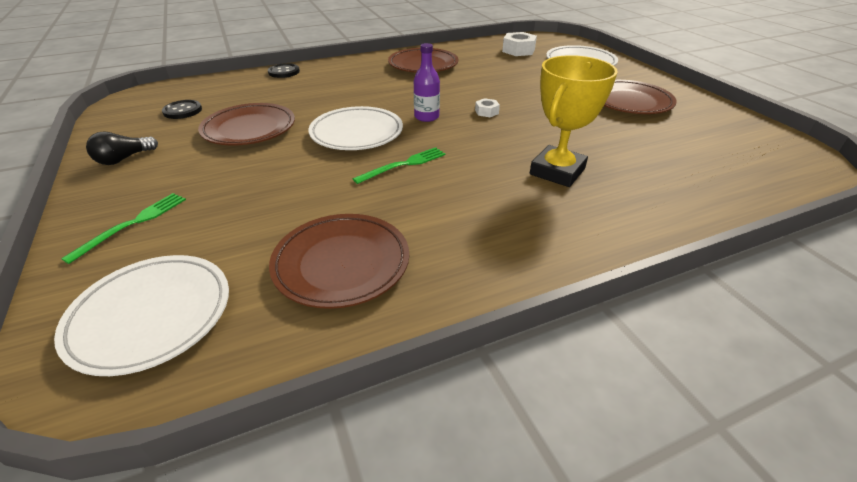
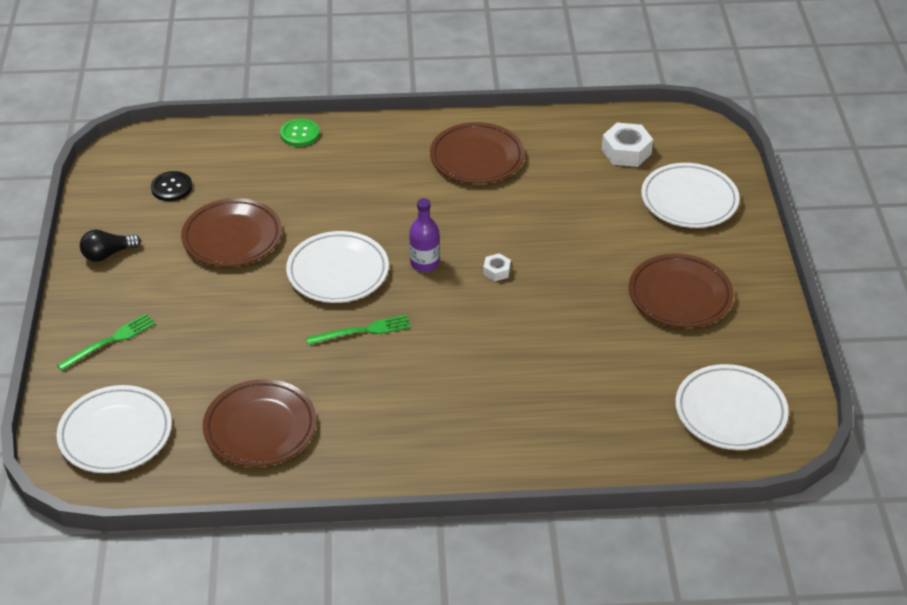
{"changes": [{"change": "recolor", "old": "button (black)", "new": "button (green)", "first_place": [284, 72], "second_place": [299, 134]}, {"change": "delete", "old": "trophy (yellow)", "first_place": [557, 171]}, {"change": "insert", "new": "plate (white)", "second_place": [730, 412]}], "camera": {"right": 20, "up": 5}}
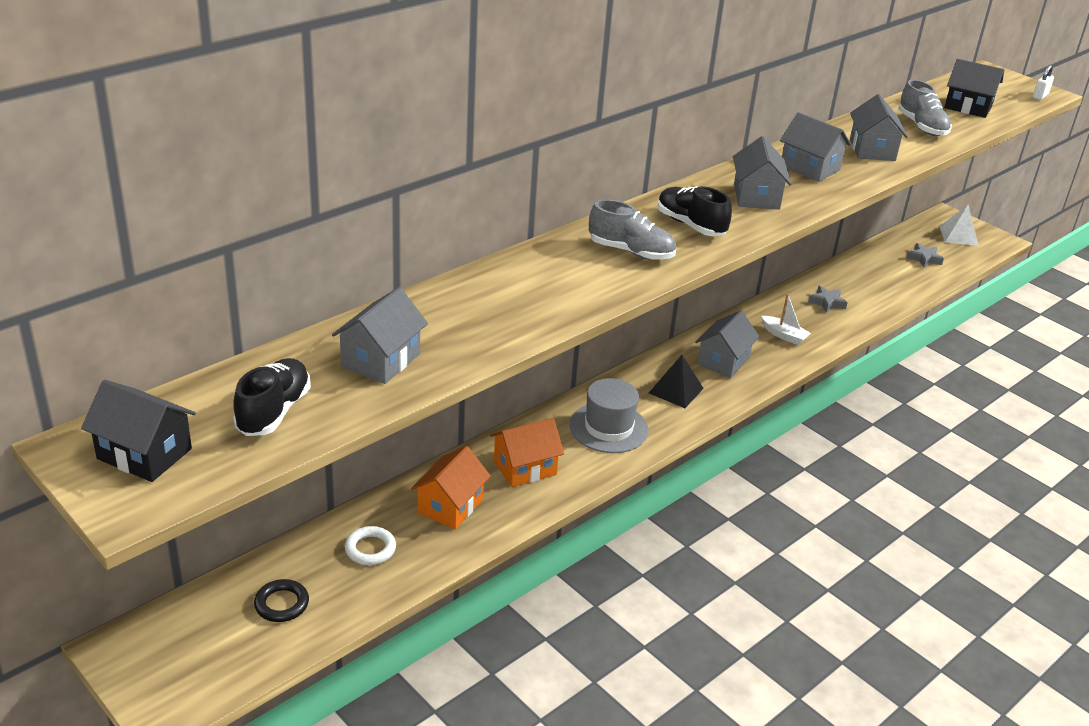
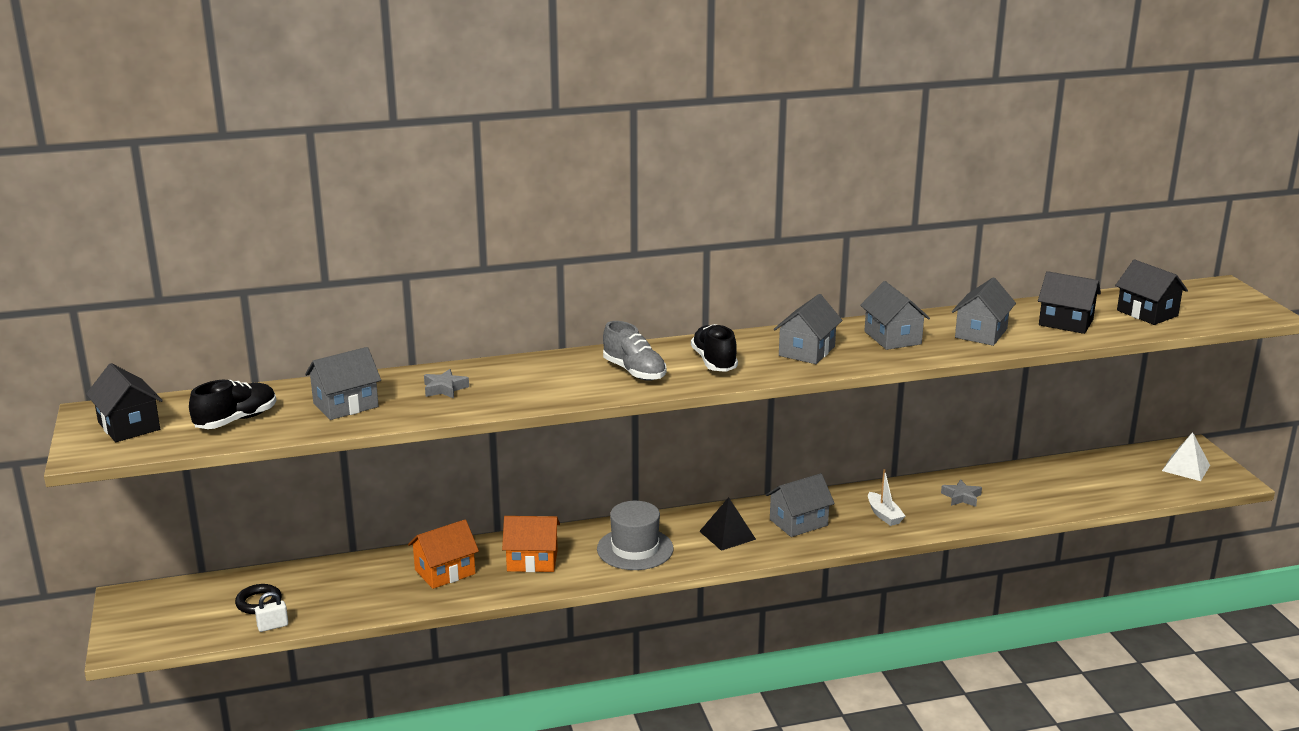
{"changes": [{"change": "delete", "old": "ring (white)", "first_place": [370, 549]}, {"change": "replace", "old": "shoe (grey)", "new": "house (black)", "first_place": [921, 127], "second_place": [1066, 322]}, {"change": "move", "old": "star (grey)", "first_place": [924, 259], "second_place": [444, 389]}, {"change": "move", "old": "padlock (white)", "first_place": [1040, 96], "second_place": [273, 626]}], "camera": {"right": 30, "up": -10}}
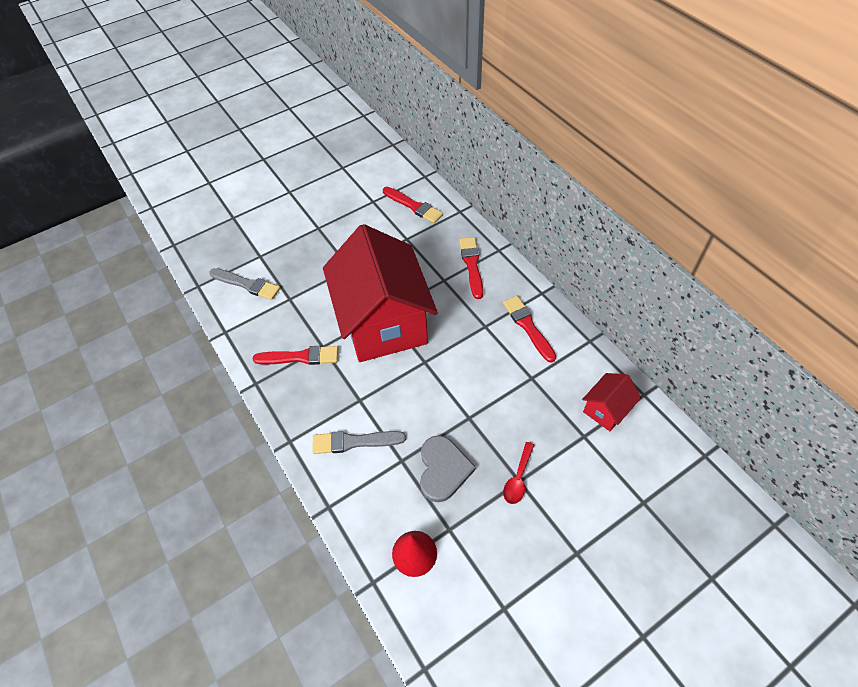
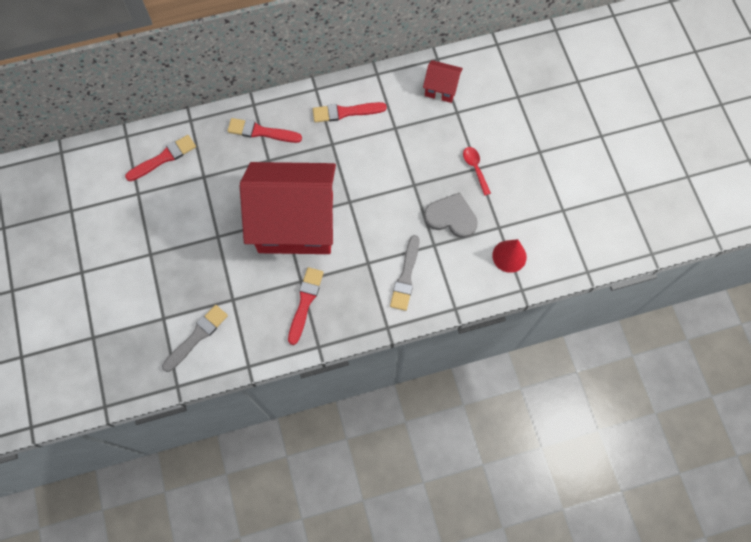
{"changes": [{"change": "rotate", "old": "spoon (red)", "first_place": [518, 478], "second_place": [475, 168], "degrees": -150}, {"change": "rotate", "old": "house (red)", "first_place": [606, 410], "second_place": [441, 89], "degrees": -45}], "camera": {"right": -75, "up": 15}}
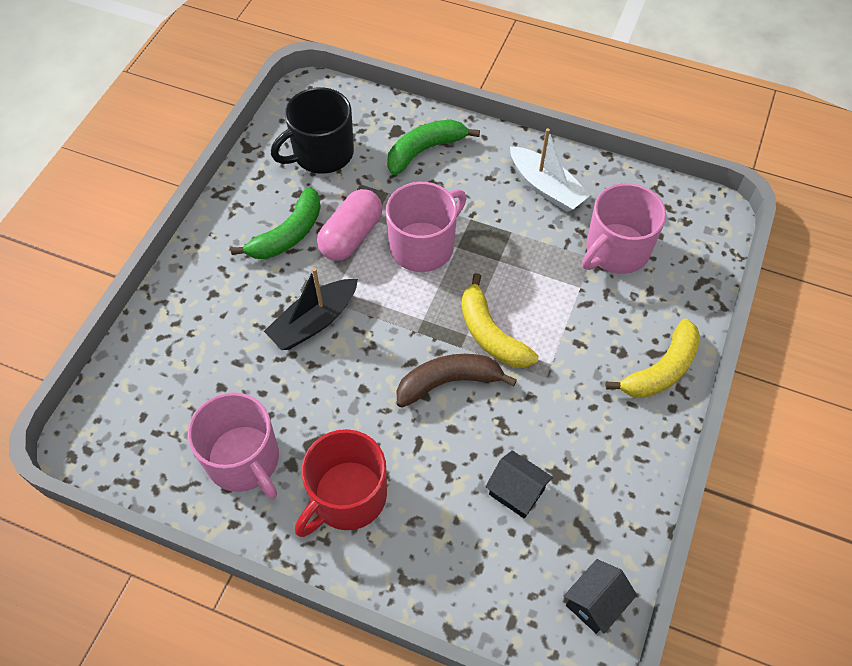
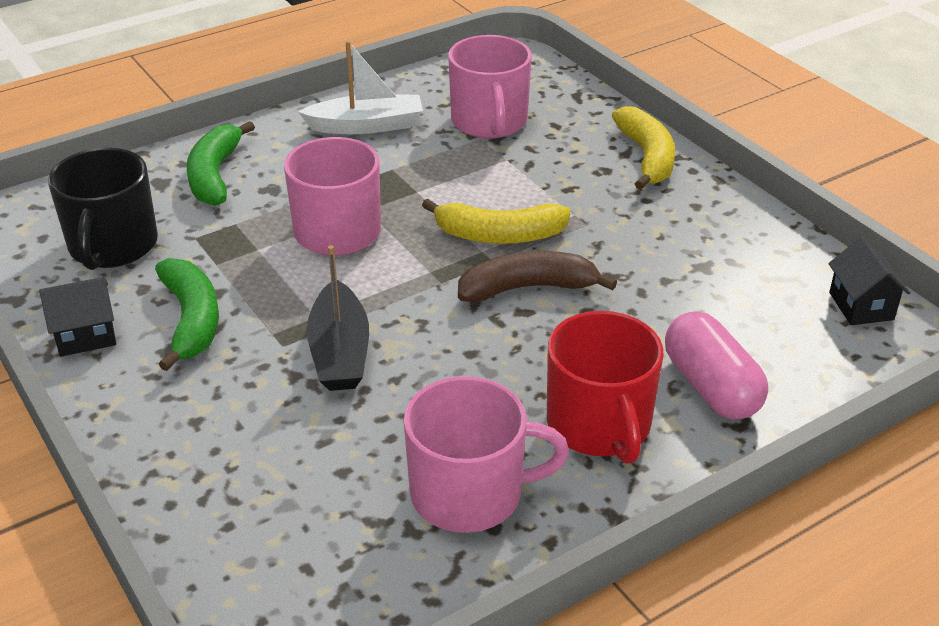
{"changes": [{"change": "move", "old": "capsule (pink)", "first_place": [351, 236], "second_place": [711, 387]}, {"change": "rotate", "old": "banana (brown)", "first_place": [448, 382], "second_place": [527, 288], "degrees": 60}, {"change": "move", "old": "house (black)", "first_place": [516, 492], "second_place": [86, 336]}], "camera": {"right": -55, "up": -20}}
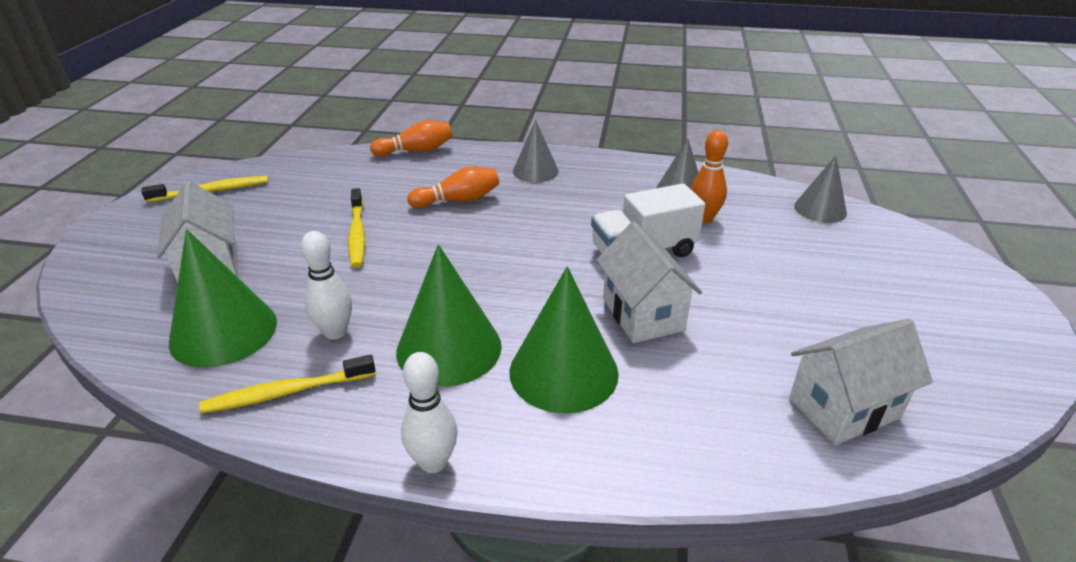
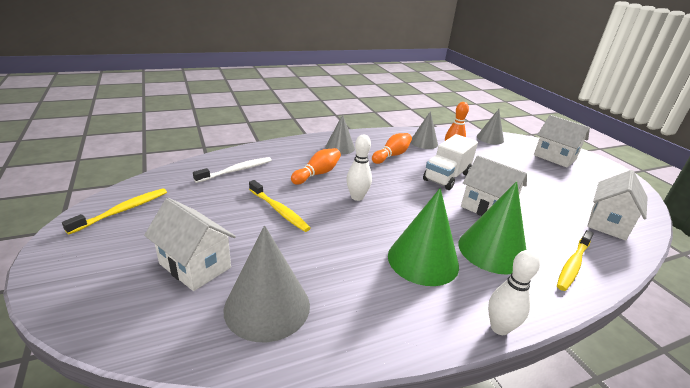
{"changes": [{"change": "recolor", "old": "cone (green)", "new": "cone (grey)", "first_place": [223, 331], "second_place": [267, 306]}, {"change": "move", "old": "toothbrush (yellow)", "first_place": [287, 392], "second_place": [573, 264]}, {"change": "move", "old": "bowling pin (white)", "first_place": [335, 332], "second_place": [357, 197]}, {"change": "move", "old": "bowling pin (orange)", "first_place": [416, 151], "second_place": [392, 155]}, {"change": "insert", "new": "toothbrush (white)", "second_place": [236, 170]}, {"change": "insert", "new": "house (white)", "second_place": [554, 157]}], "camera": {"right": -35, "up": -5}}
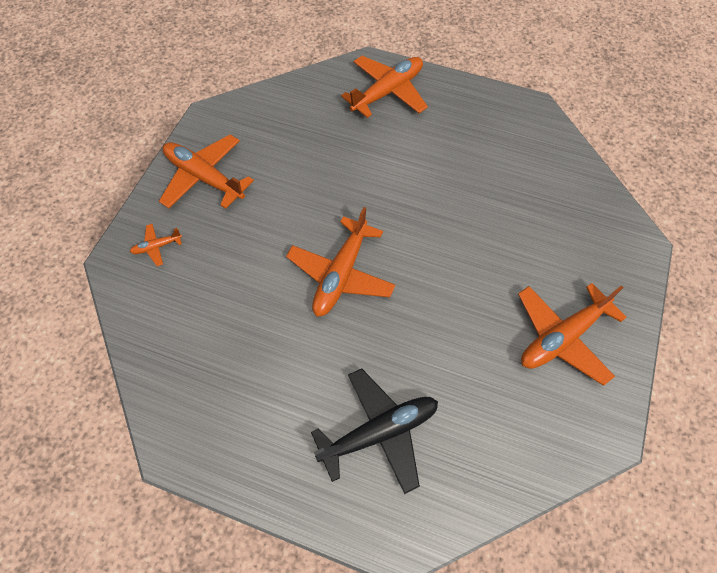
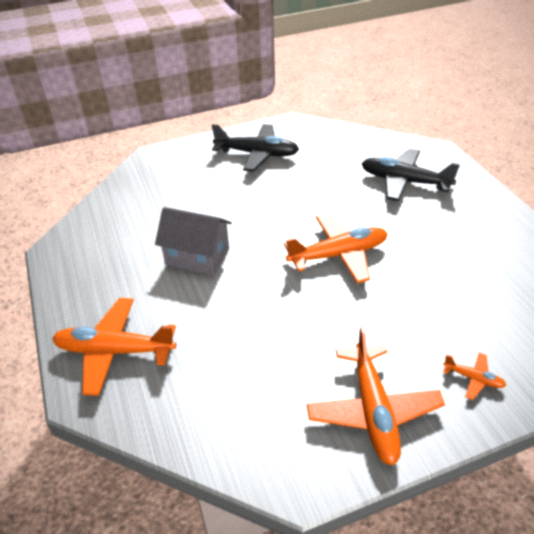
{"changes": [{"change": "recolor", "old": "plane (orange)", "new": "plane (black)", "first_place": [562, 337], "second_place": [257, 154]}, {"change": "insert", "new": "house (grey)", "second_place": [197, 257]}], "camera": {"right": -130, "up": -20}}
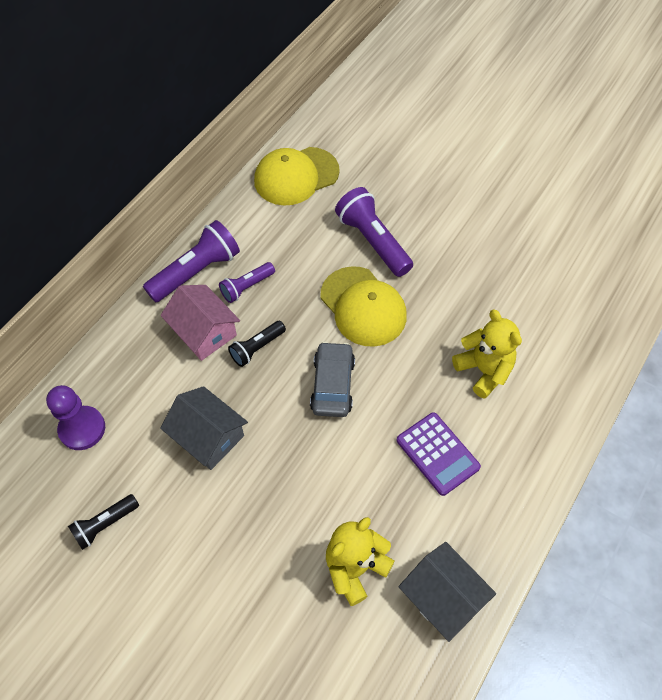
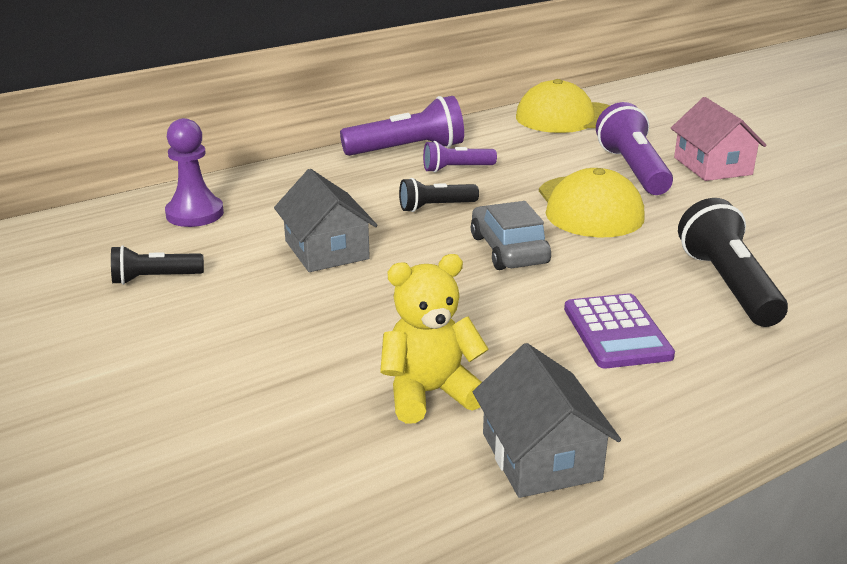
{"changes": [{"change": "move", "old": "house (pink)", "first_place": [204, 331], "second_place": [712, 166]}, {"change": "rotate", "old": "car (grey)", "first_place": [332, 385], "second_place": [508, 250], "degrees": -45}, {"change": "replace", "old": "teddy bear (yellow)", "new": "flashlight (black)", "first_place": [483, 370], "second_place": [728, 285]}], "camera": {"right": 25, "up": -30}}
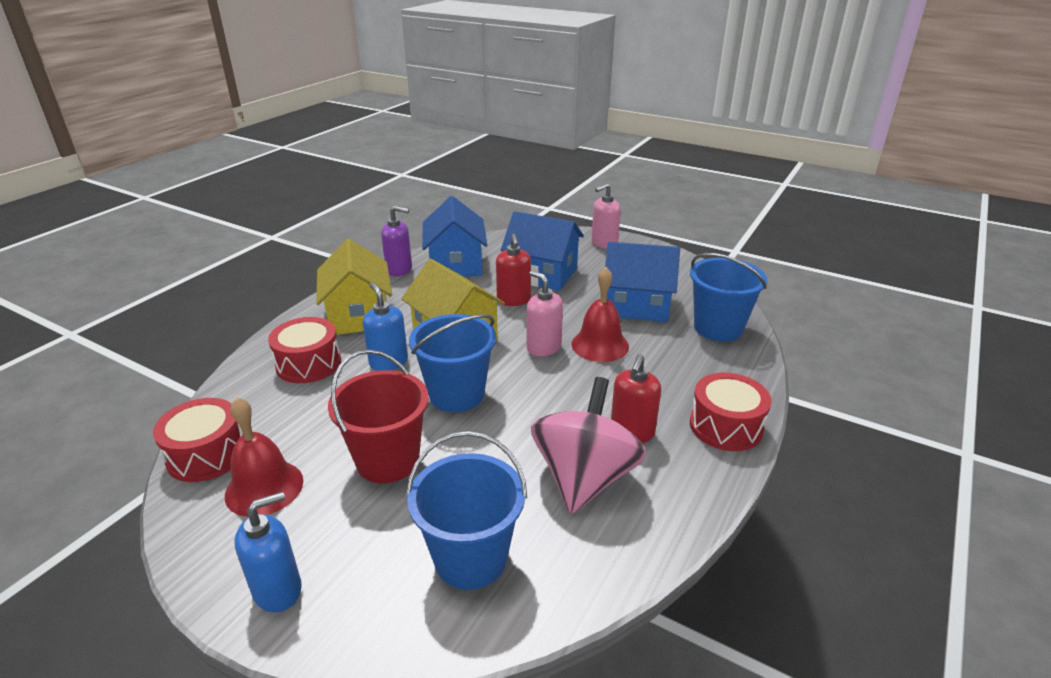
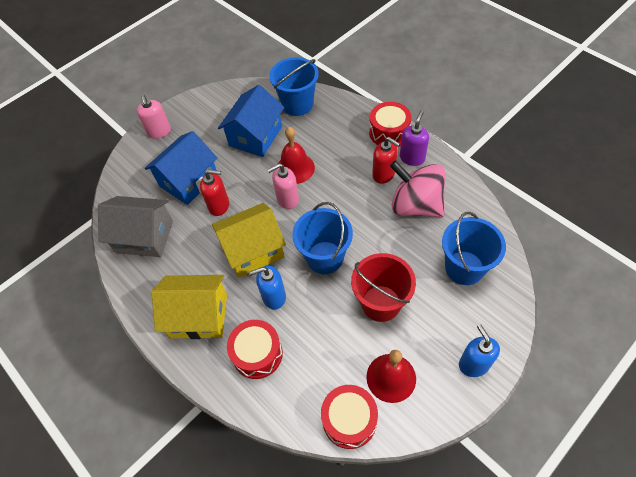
{"changes": [{"change": "move", "old": "soap dispenser (purple)", "first_place": [399, 270], "second_place": [412, 158]}, {"change": "recolor", "old": "house (blue)", "new": "house (grey)", "first_place": [456, 264], "second_place": [144, 236]}], "camera": {"right": -70, "up": 25}}
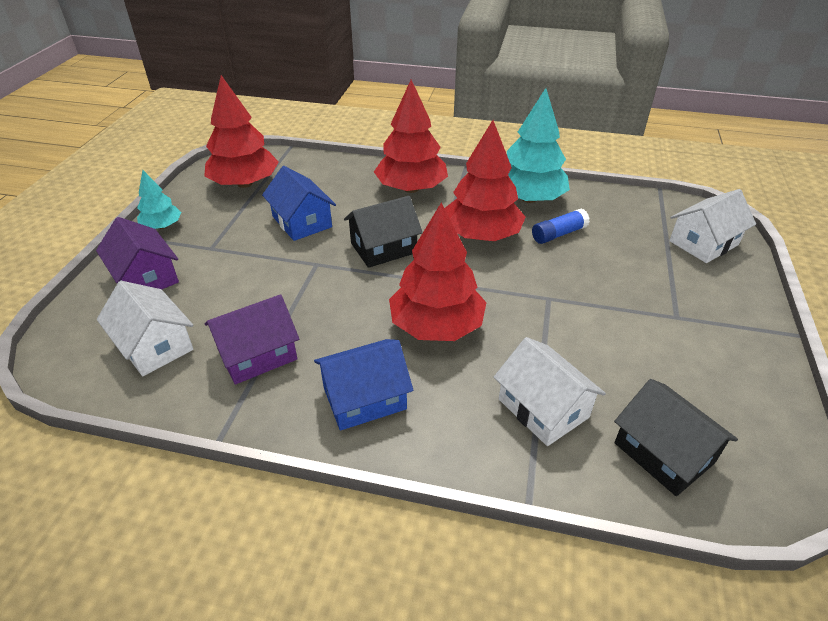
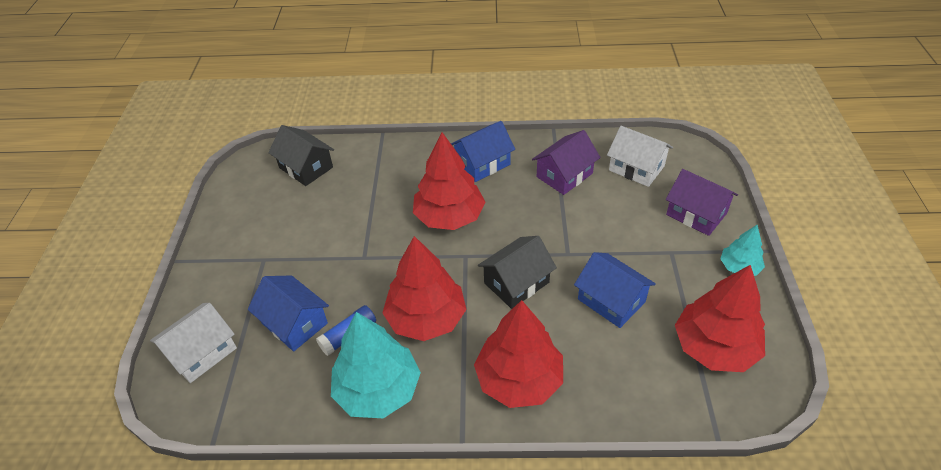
{"changes": [{"change": "delete", "old": "house (white)", "first_place": [543, 408]}, {"change": "insert", "new": "house (blue)", "second_place": [294, 323]}], "camera": {"right": 170, "up": 5}}
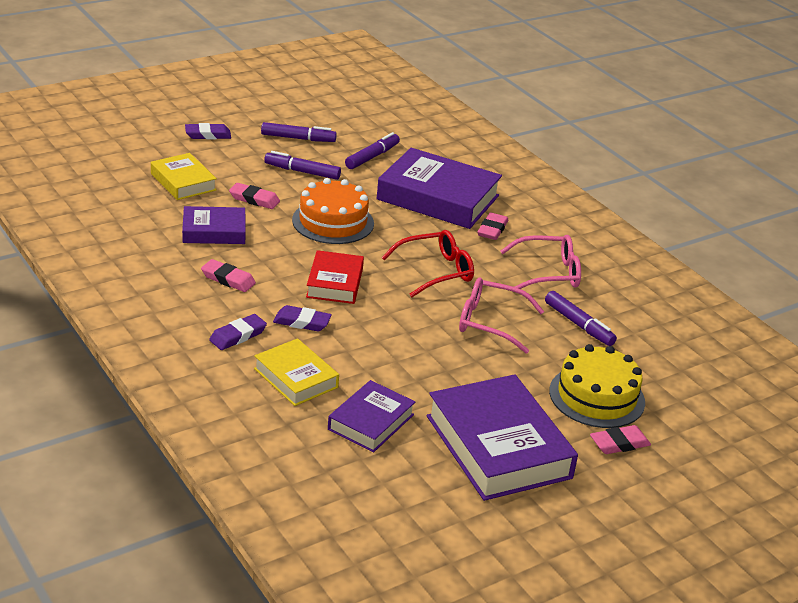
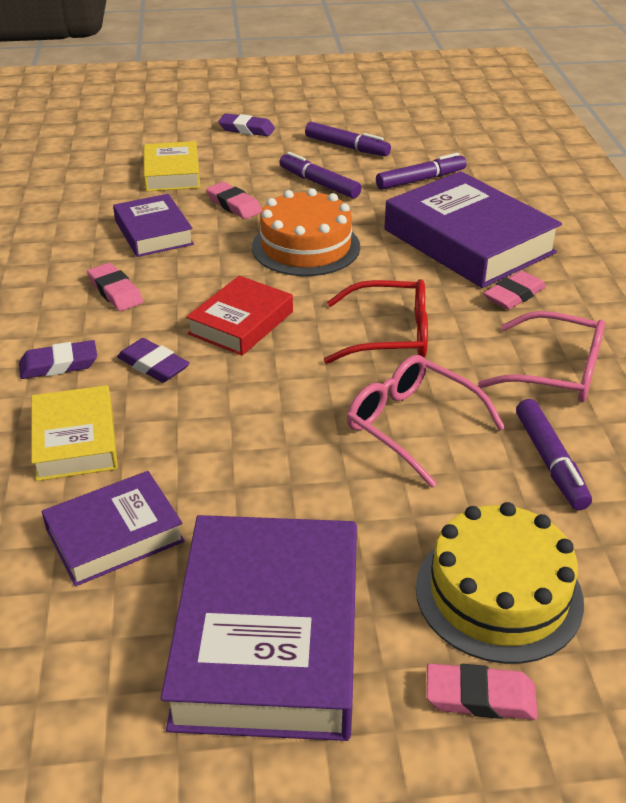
{"changes": [{"change": "rotate", "old": "book (purple)", "first_place": [214, 231], "second_place": [153, 232], "degrees": 45}], "camera": {"right": 30, "up": 5}}
